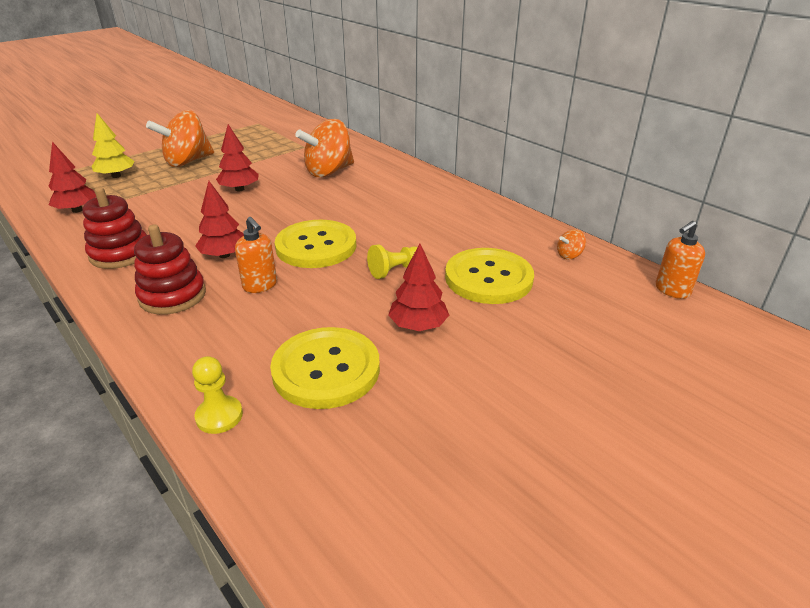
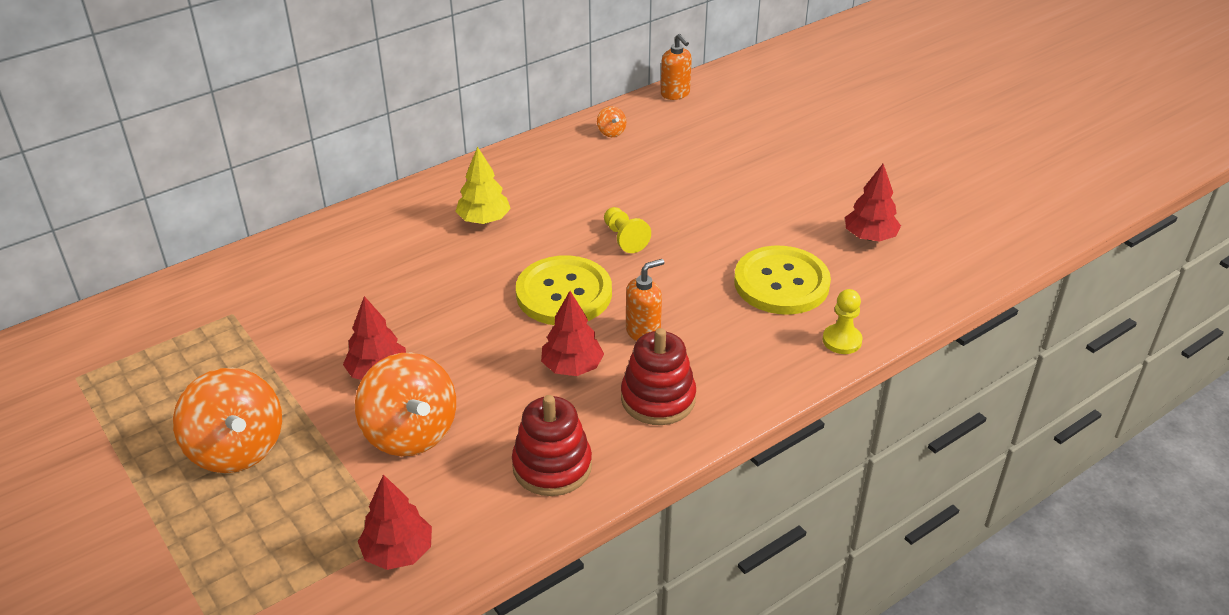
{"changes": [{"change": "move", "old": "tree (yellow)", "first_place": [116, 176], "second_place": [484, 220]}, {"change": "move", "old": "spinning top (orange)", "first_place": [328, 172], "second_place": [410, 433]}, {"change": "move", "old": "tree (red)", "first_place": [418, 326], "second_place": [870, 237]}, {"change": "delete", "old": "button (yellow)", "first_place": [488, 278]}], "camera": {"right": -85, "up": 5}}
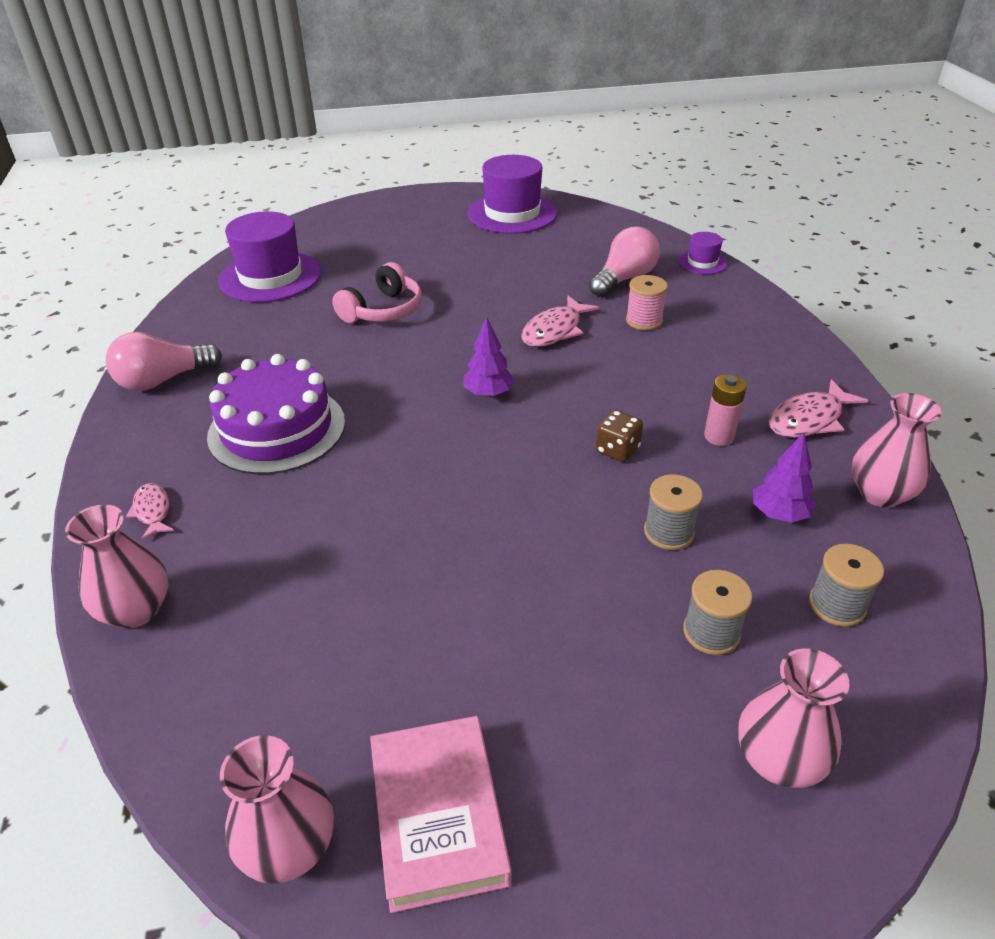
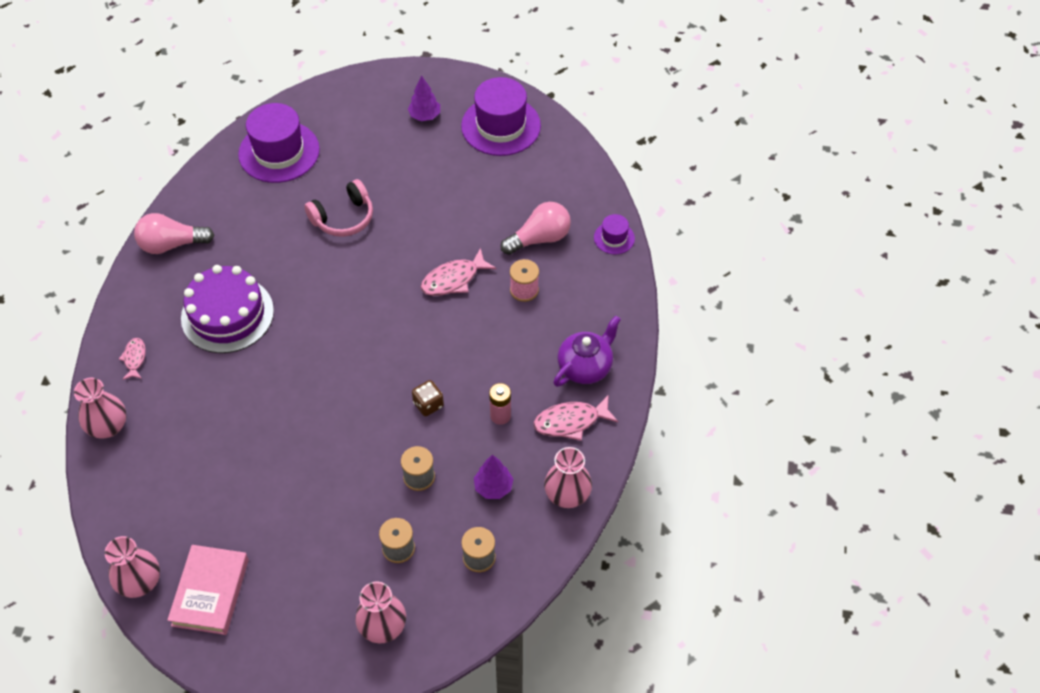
{"changes": [{"change": "move", "old": "tree (purple)", "first_place": [488, 393], "second_place": [425, 116]}, {"change": "insert", "new": "teapot (purple)", "second_place": [585, 367]}], "camera": {"right": 20, "up": 15}}
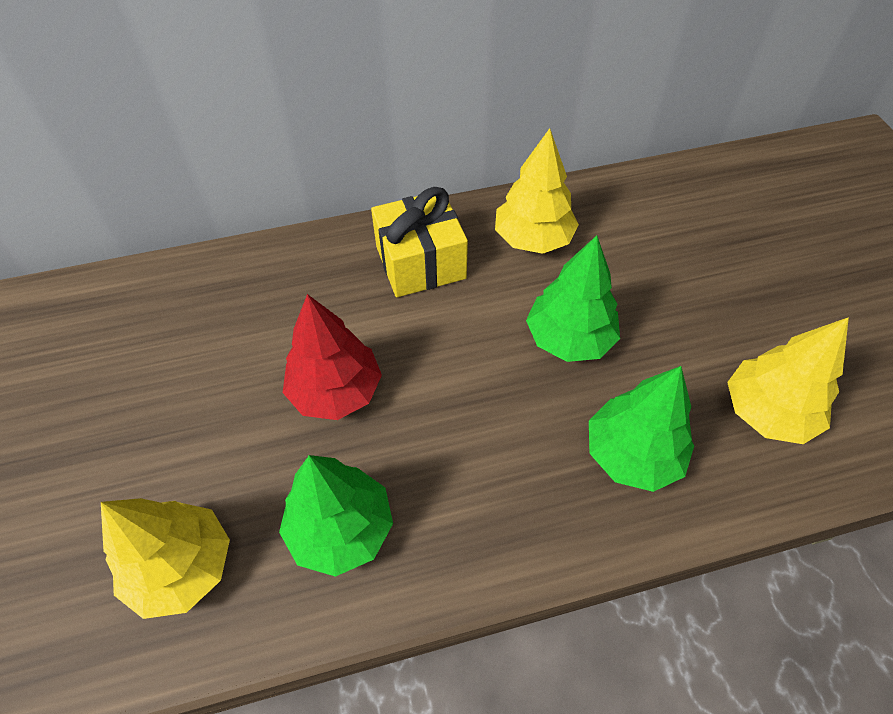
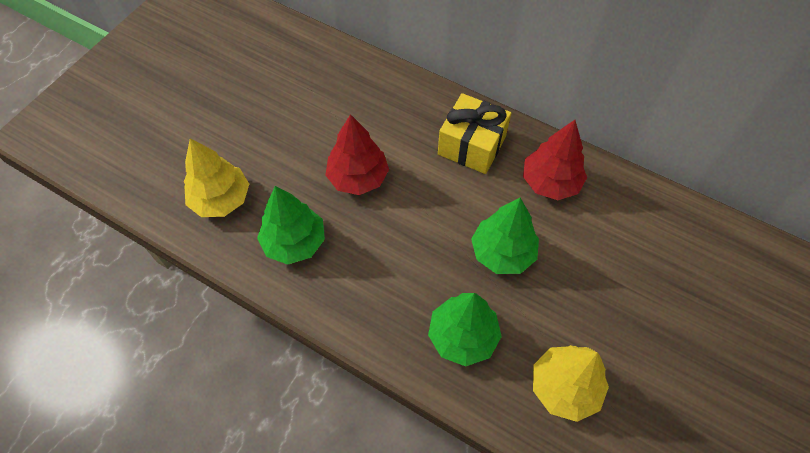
{"changes": [{"change": "recolor", "old": "tree (yellow)", "new": "tree (red)", "first_place": [533, 239], "second_place": [550, 182]}], "camera": {"right": 45, "up": 5}}
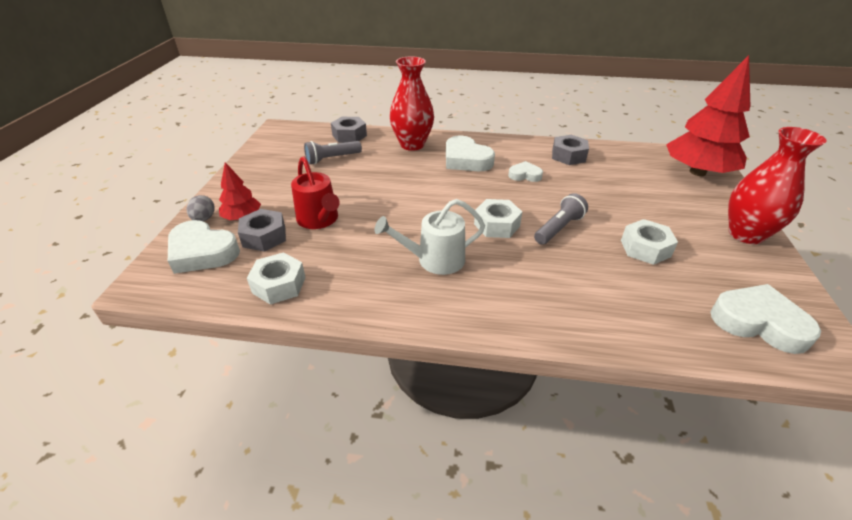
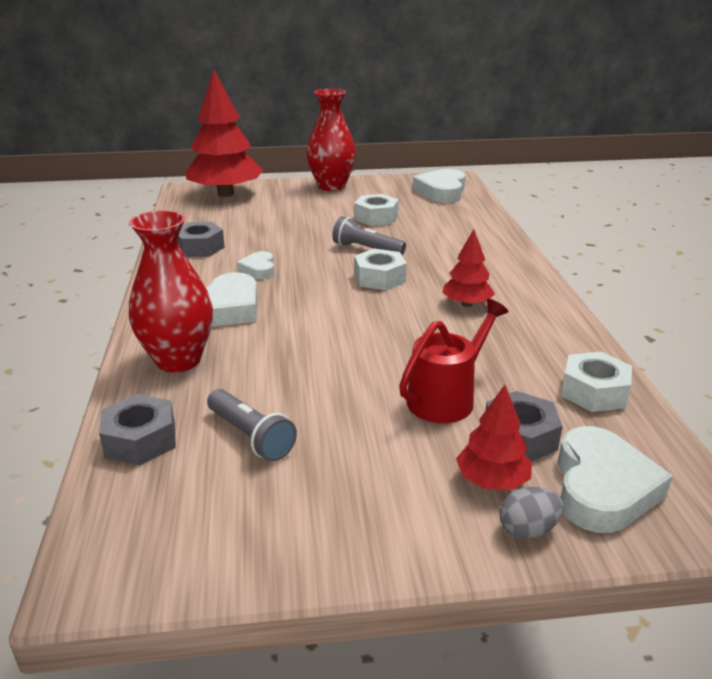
{"changes": [{"change": "replace", "old": "watering can (white)", "new": "tree (red)", "first_place": [435, 260], "second_place": [466, 304]}], "camera": {"right": -105, "up": -10}}
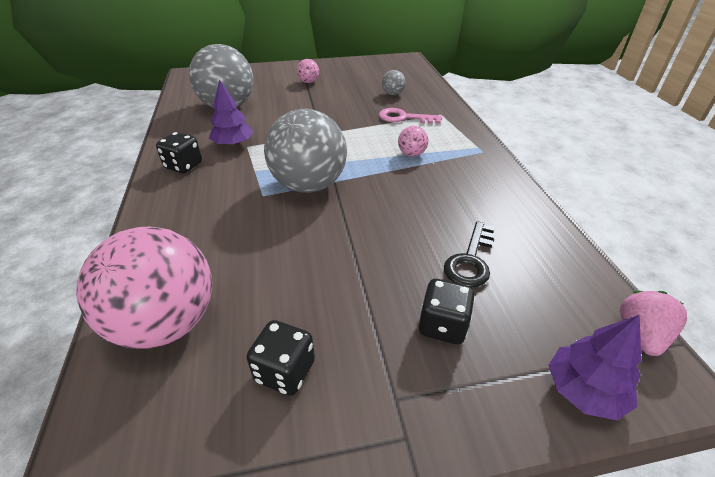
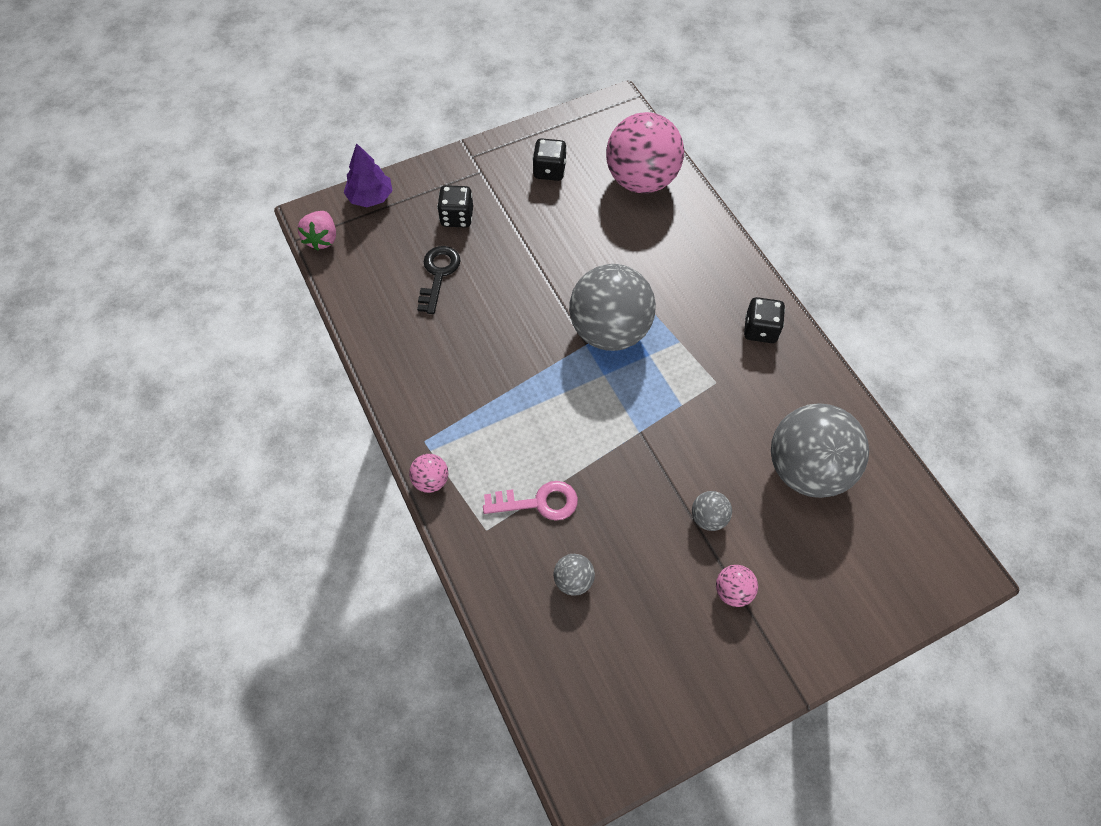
{"changes": [{"change": "delete", "old": "tree (purple)", "first_place": [233, 144]}, {"change": "move", "old": "ball (pink)", "first_place": [411, 154], "second_place": [431, 481]}, {"change": "insert", "new": "ball (grey)", "second_place": [708, 518]}], "camera": {"right": 165, "up": 20}}
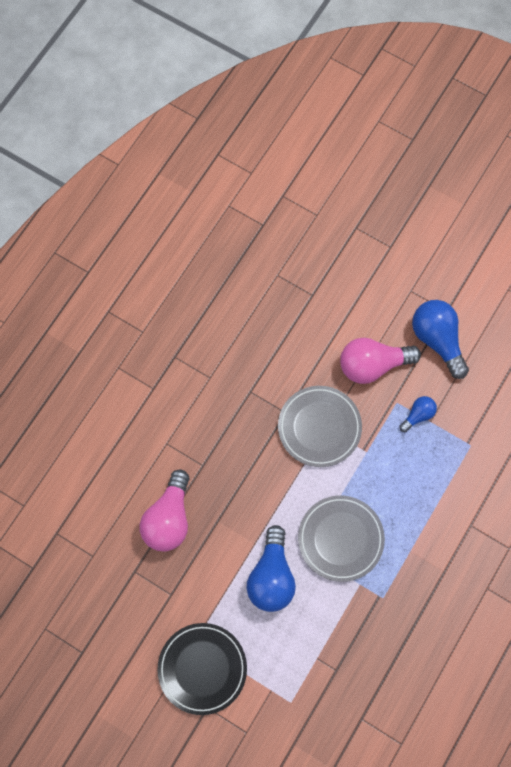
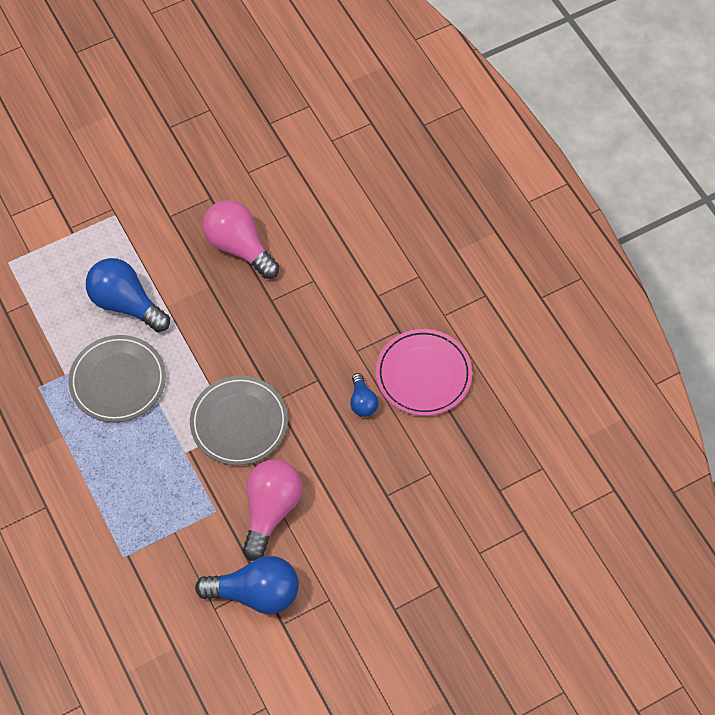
{"changes": [{"change": "delete", "old": "plate (black)", "first_place": [202, 668]}, {"change": "move", "old": "light bulb (blue)", "first_place": [418, 415], "second_place": [362, 402]}, {"change": "insert", "new": "plate (pink)", "second_place": [423, 375]}], "camera": {"right": 120, "up": -10}}
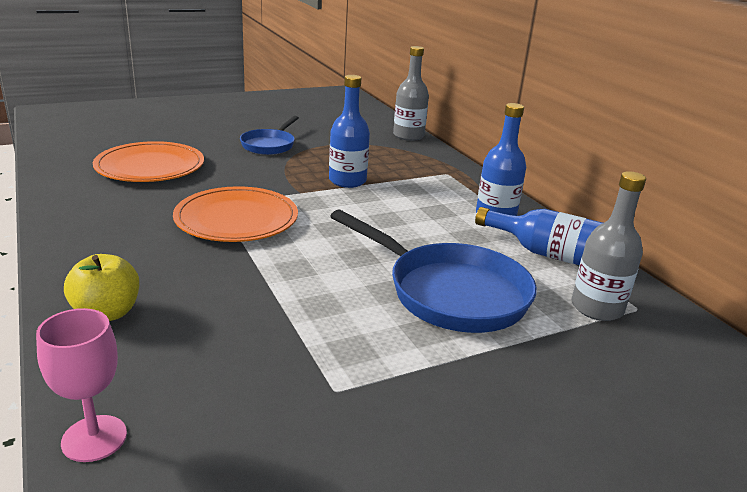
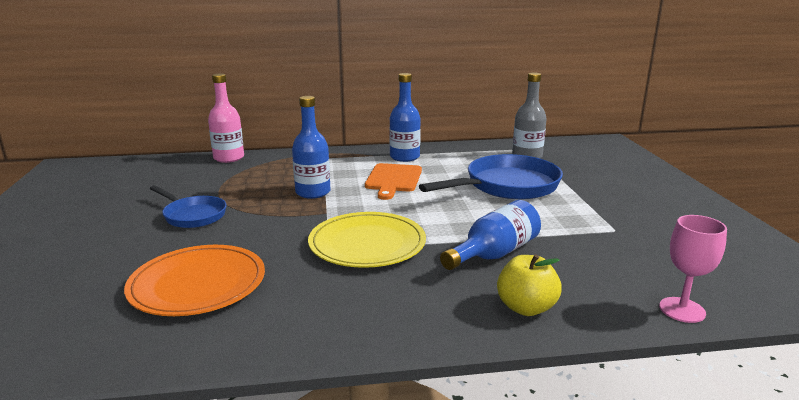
{"changes": [{"change": "recolor", "old": "plate (orange)", "new": "plate (yellow)", "first_place": [236, 219], "second_place": [367, 244]}, {"change": "recolor", "old": "bottle (grey)", "new": "bottle (pink)", "first_place": [408, 136], "second_place": [229, 158]}, {"change": "move", "old": "bottle (blue)", "first_place": [545, 253], "second_place": [494, 254]}, {"change": "insert", "new": "cutting board (orange)", "second_place": [393, 179]}], "camera": {"right": -70, "up": -5}}
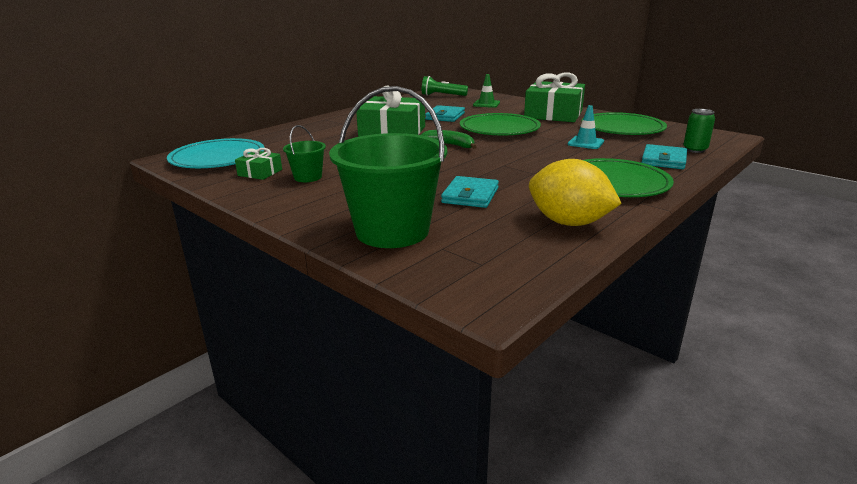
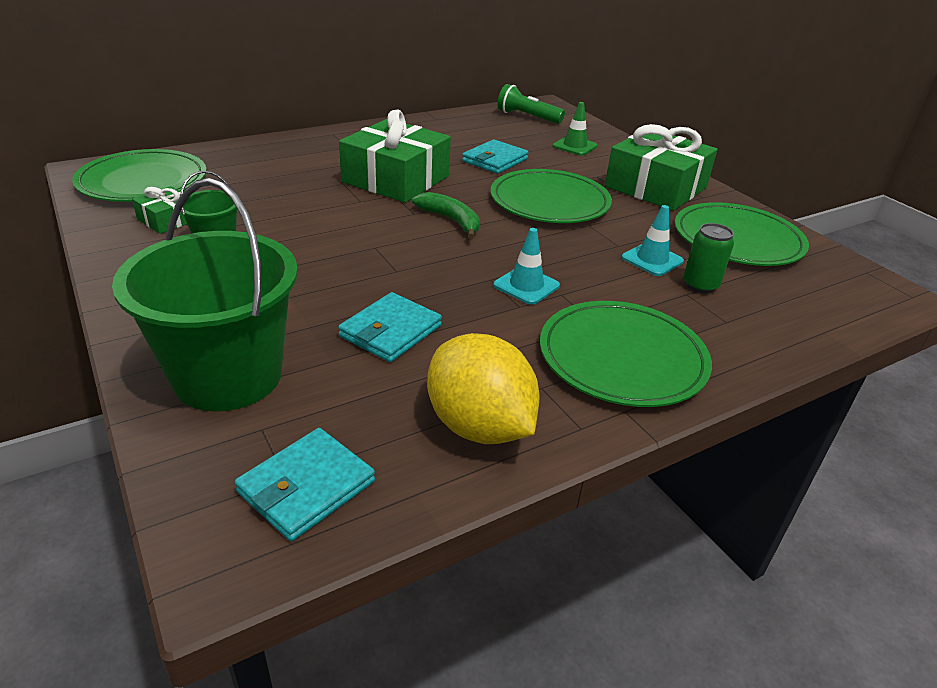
{"changes": [{"change": "recolor", "old": "plate (turquoise)", "new": "plate (green)", "first_place": [218, 158], "second_place": [143, 181]}, {"change": "move", "old": "wallet (turquoise)", "first_place": [663, 160], "second_place": [306, 487]}, {"change": "move", "old": "can (green)", "first_place": [695, 150], "second_place": [700, 285]}, {"change": "insert", "new": "traffic cone (turquoise)", "second_place": [526, 285]}], "camera": {"right": 15, "up": 10}}
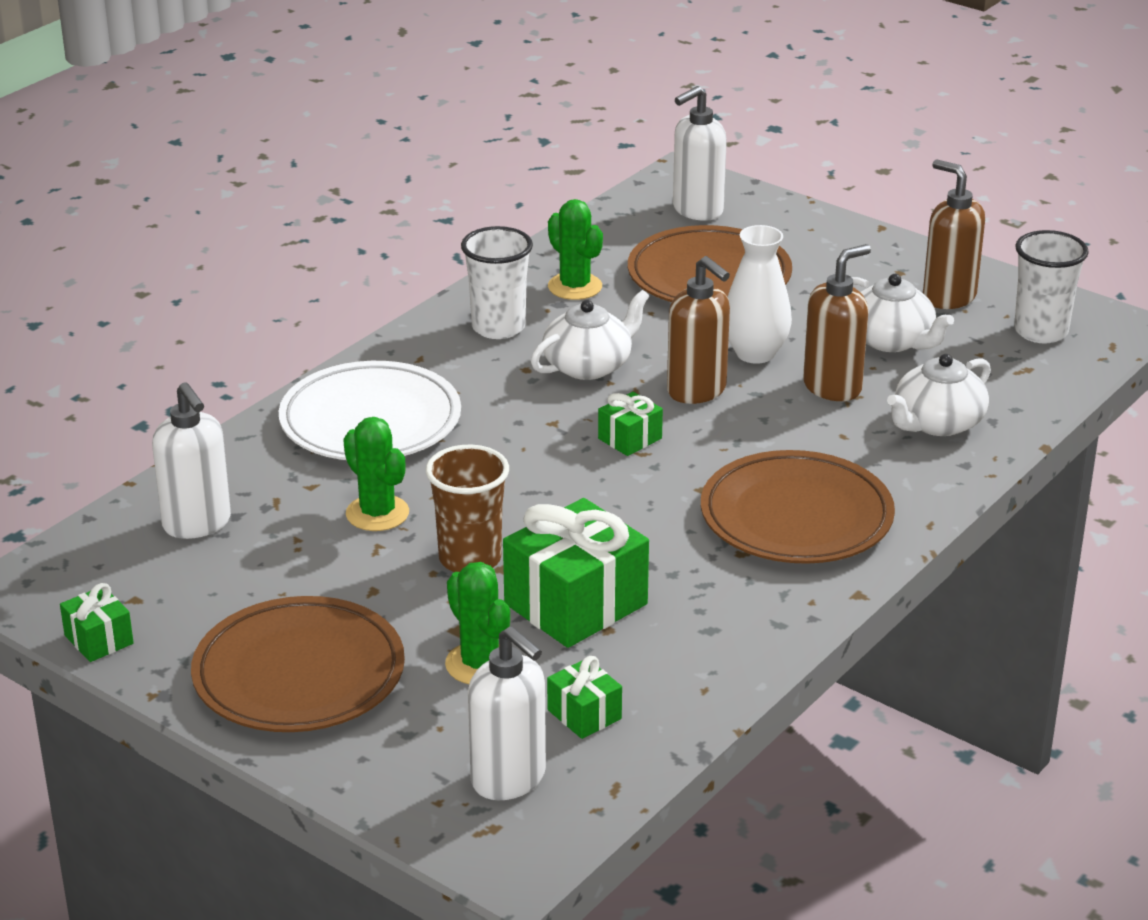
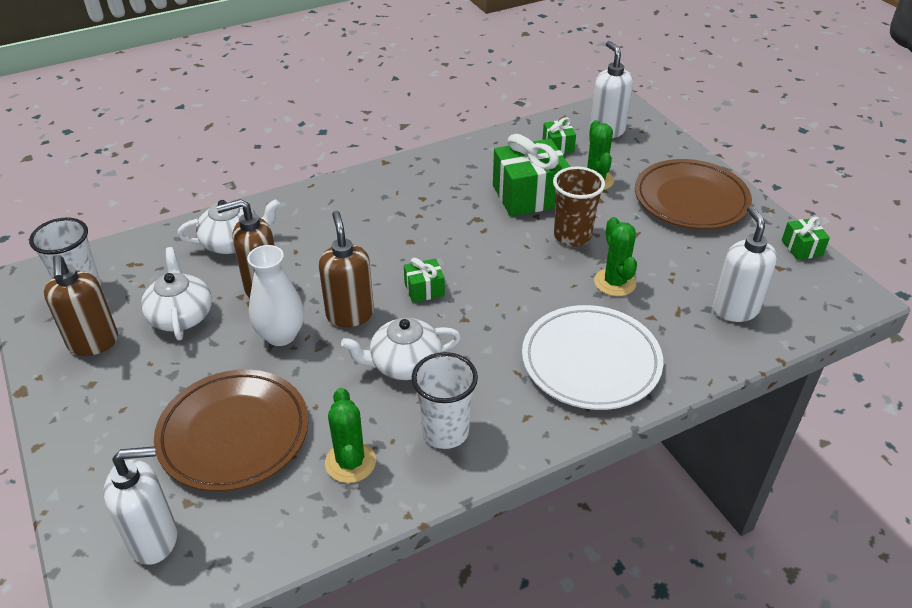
{"changes": [{"change": "delete", "old": "plate (brown)", "first_place": [796, 517]}], "camera": {"right": -155, "up": 10}}
